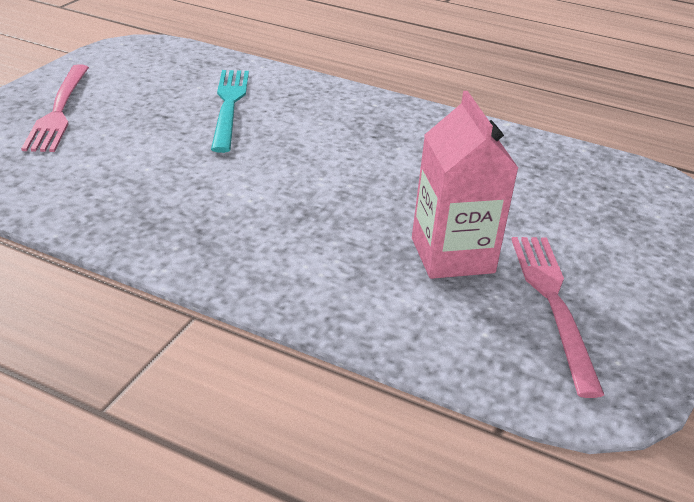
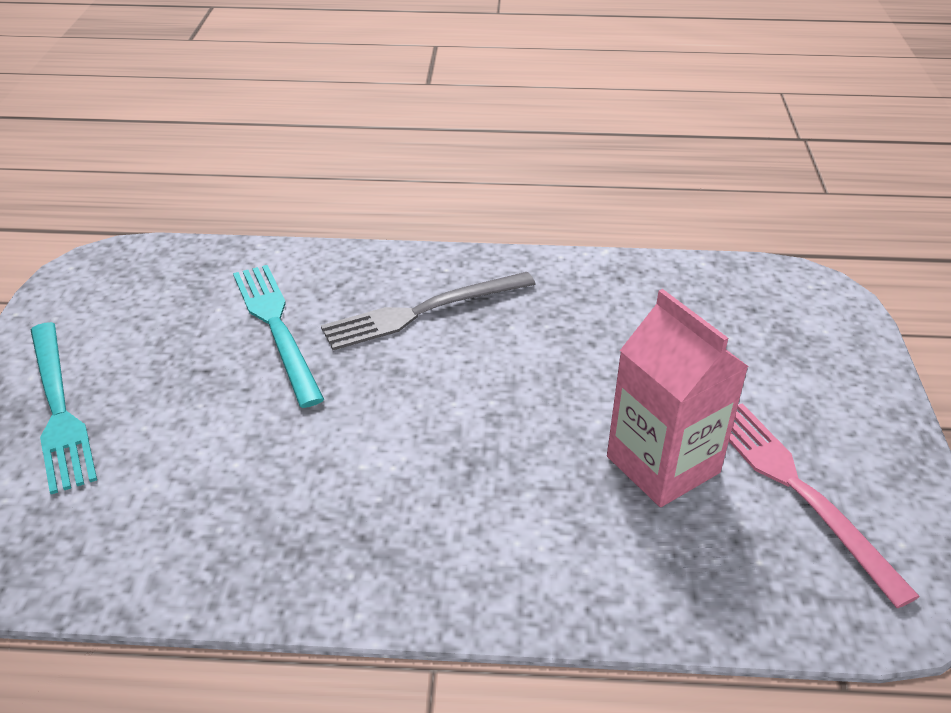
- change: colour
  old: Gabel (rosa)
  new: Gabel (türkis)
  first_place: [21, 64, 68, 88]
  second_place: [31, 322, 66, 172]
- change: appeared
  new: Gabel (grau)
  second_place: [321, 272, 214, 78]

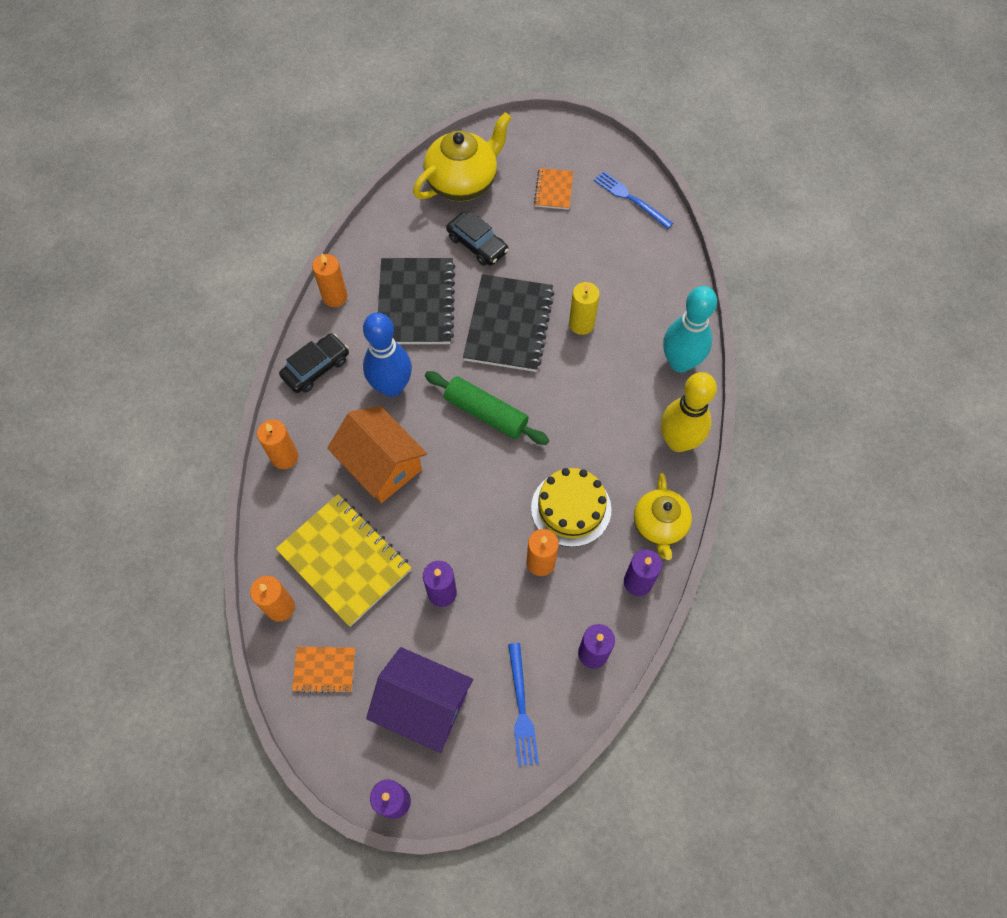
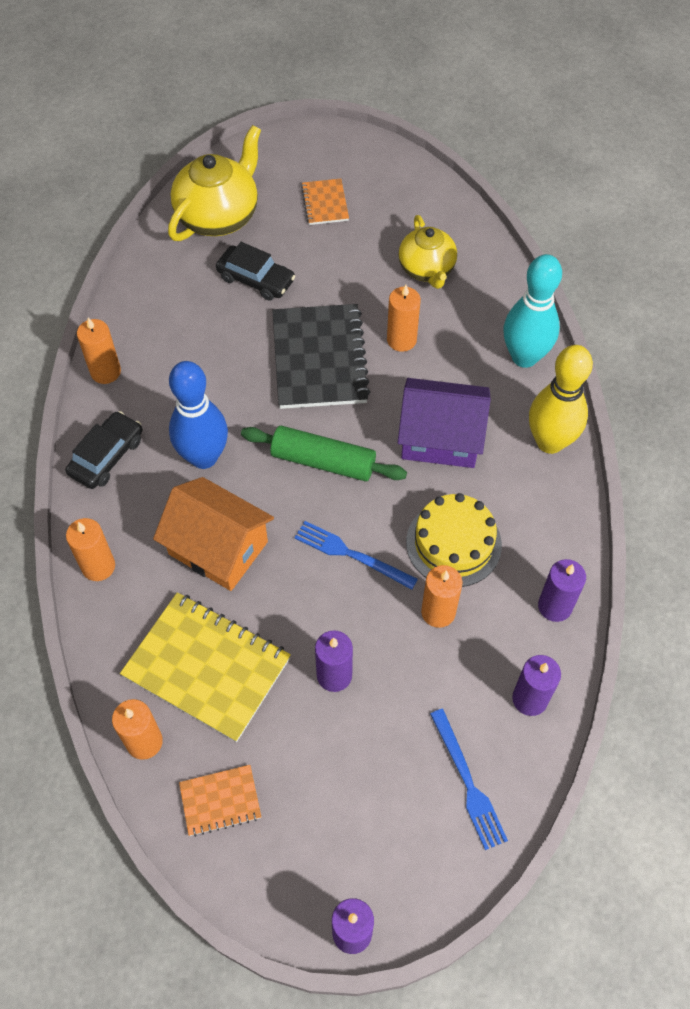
- change: relocated
  old: Gabel (blau)
  first_place: [594, 171, 79, 58]
  second_place: [294, 521, 124, 69]
- change: missing
  old: Notizbuch (schwarz)
  first_place: [378, 258, 78, 86]
- change: colour
  old: Kerze (gelb)
  new: Kerze (orange)
  first_place: [569, 282, 31, 53]
  second_place: [387, 285, 34, 67]
- change: relocated
  old: Teekanne (gelb)
  first_place: [634, 473, 58, 87]
  second_place: [399, 215, 58, 74]
- change: relocated
  old: Haus (lila)
  first_place: [366, 647, 107, 106]
  second_place: [397, 378, 94, 90]

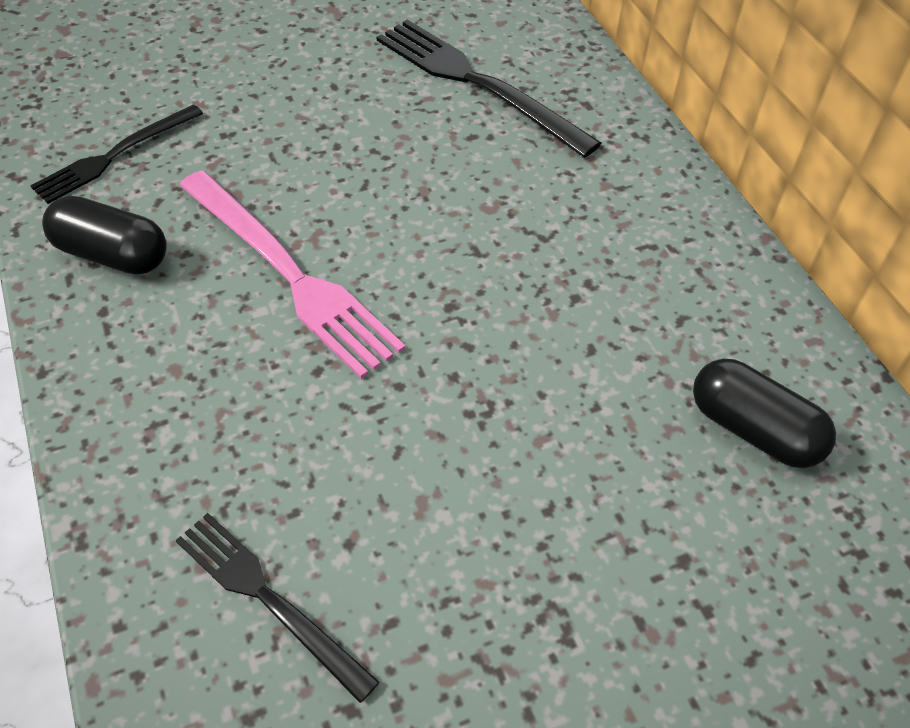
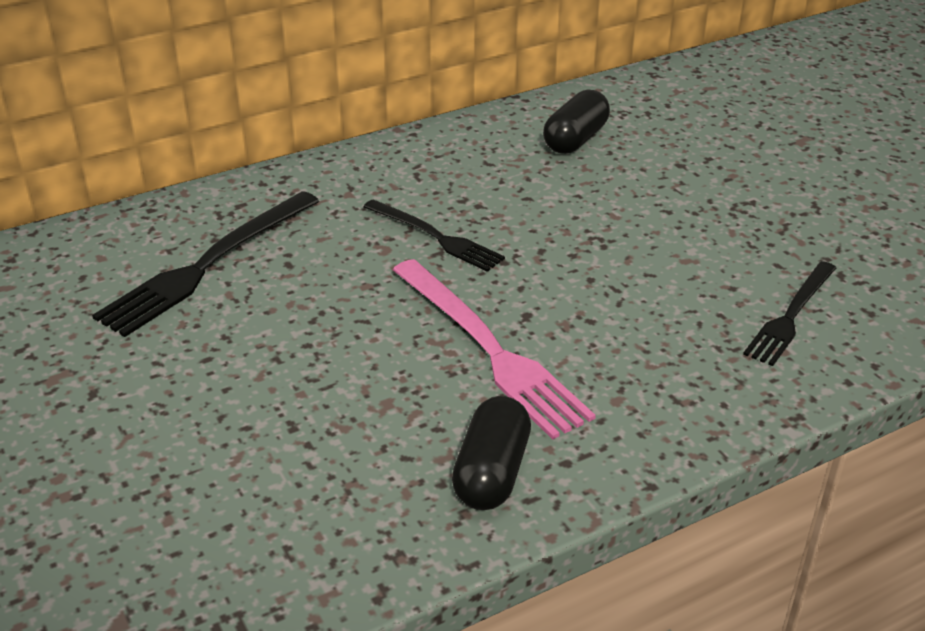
- change: relocated
  old: Gabel (schwarz)
  first_place: [30, 104, 173, 100]
  second_place: [364, 199, 141, 73]
- change: spun
  old: Gabel (rosa)
  first_place: [179, 170, 227, 209]
  second_place: [393, 259, 203, 181]
  degrees: 105

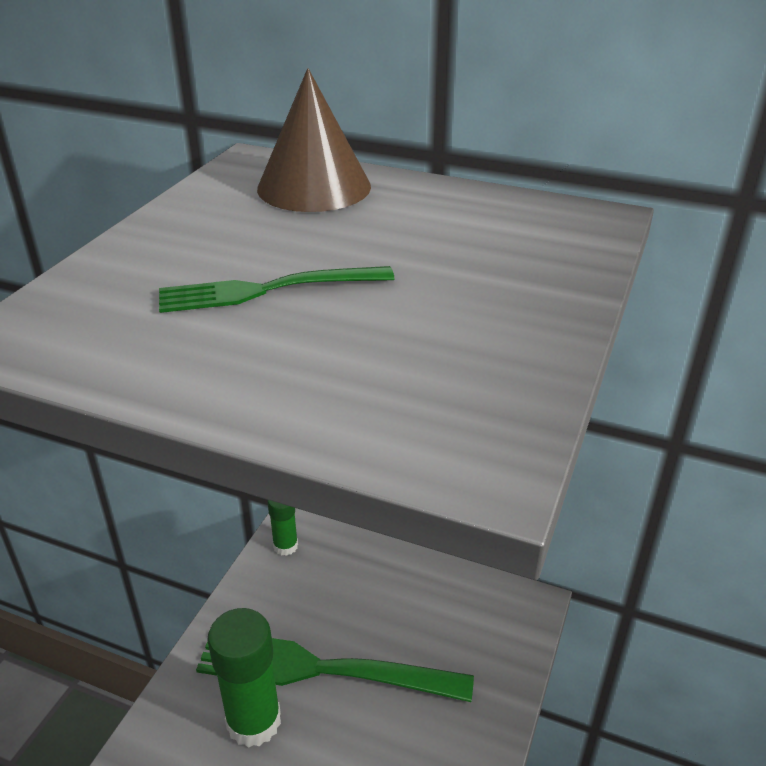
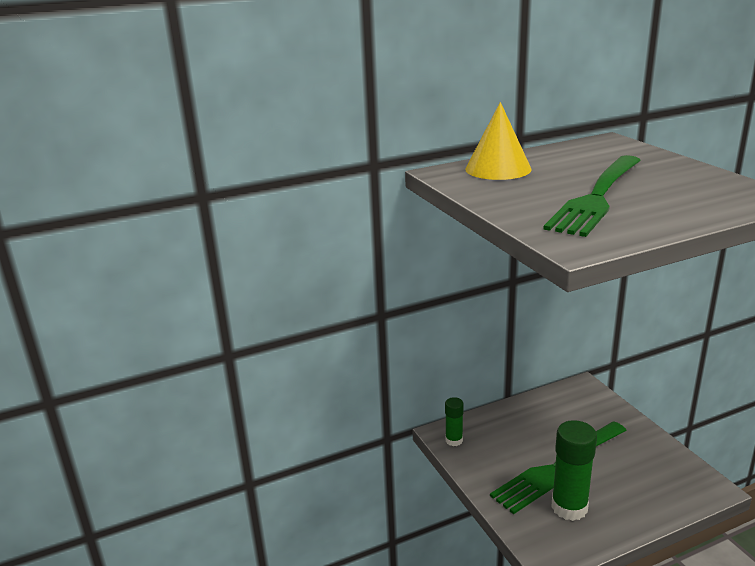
- change: colour
  old: Kegel (braun)
  new: Kegel (gelb)
  first_place: [257, 68, 114, 144]
  second_place: [465, 102, 67, 78]
- change: size
  old: Gabel (grün)
  first_place: [159, 266, 235, 47]
  second_place: [543, 155, 98, 82]
  factor: 1.83

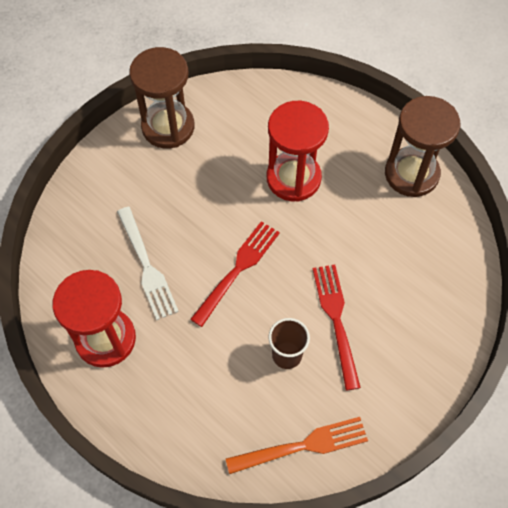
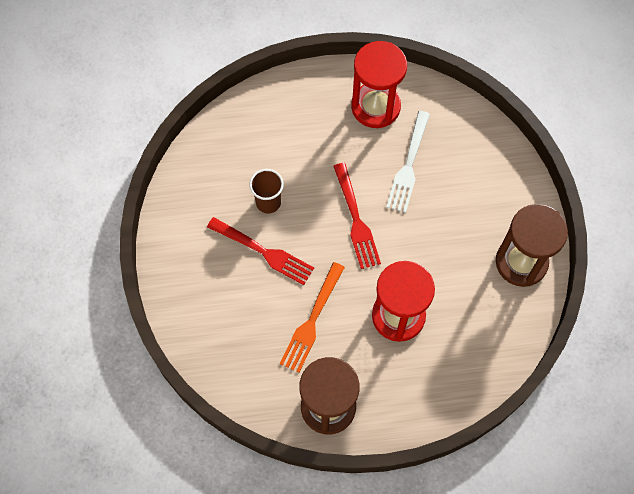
- change: spun
  old: Gabel (weiß)
  first_place: [117, 207, 62, 113]
  second_place: [386, 111, 44, 102]
  degrees: -90
- change: relocated
  old: Gabel (orange)
  first_place: [226, 417, 142, 57]
  second_place: [280, 262, 65, 111]

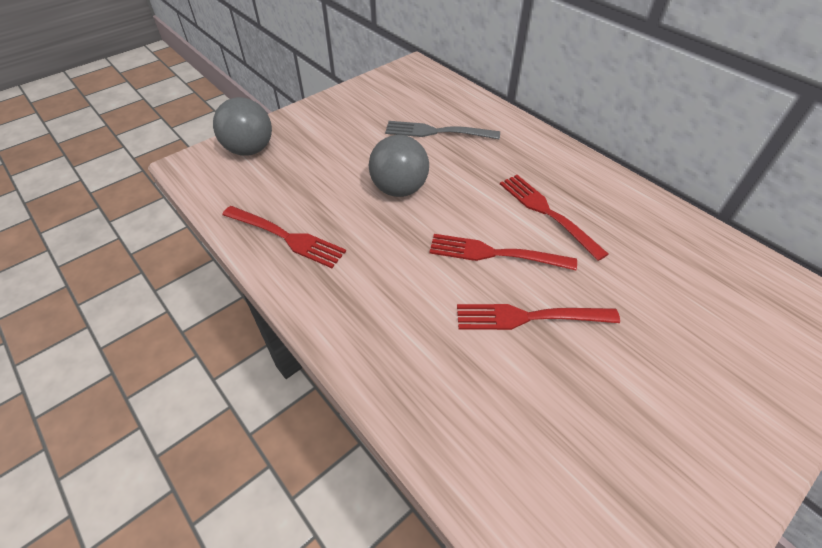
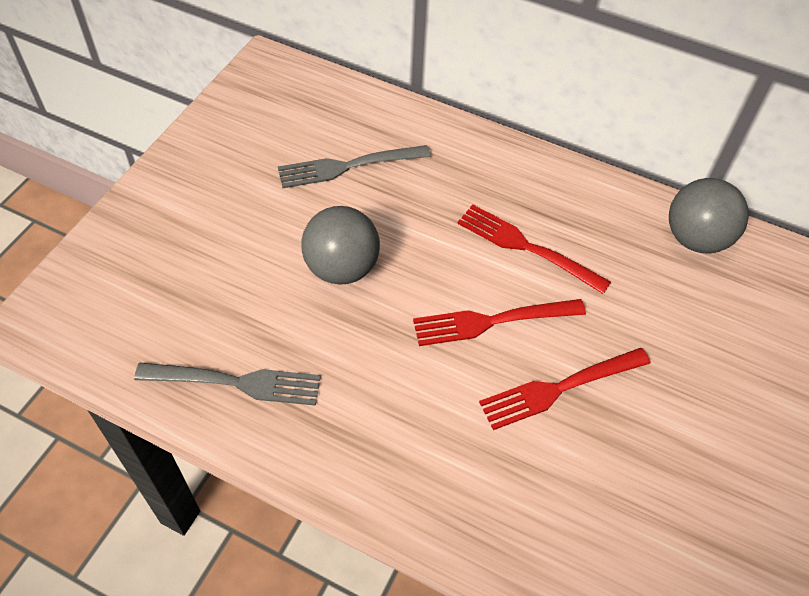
- change: relocated
  old: Ball (grau)
  first_place: [213, 97, 59, 59]
  second_place: [669, 178, 80, 75]
- change: colour
  old: Gabel (rot)
  new: Gabel (grau)
  first_place: [222, 206, 124, 62]
  second_place: [134, 363, 187, 43]

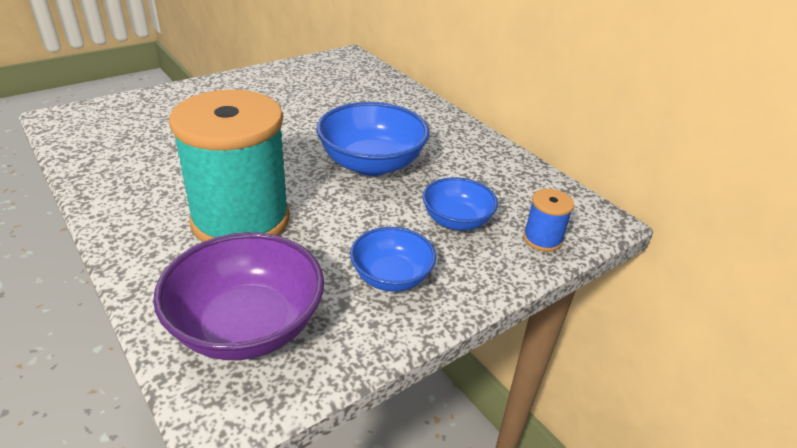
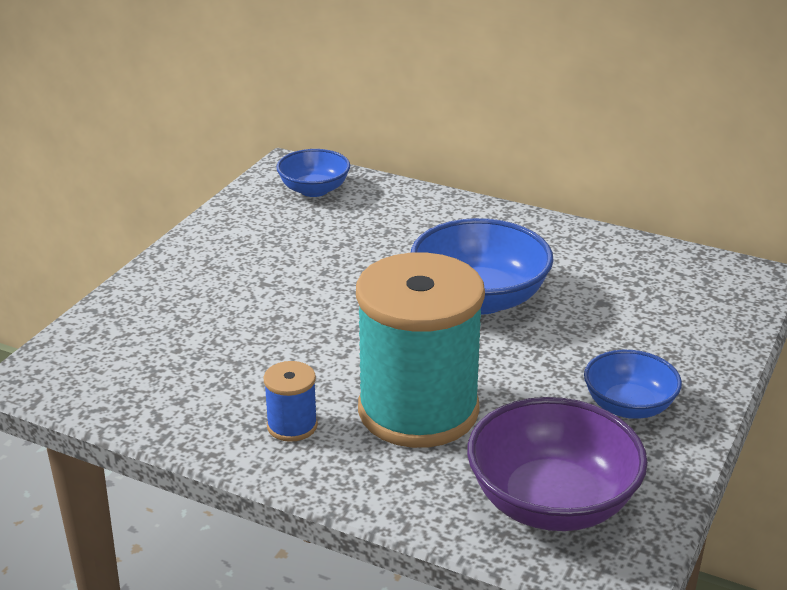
- change: relocated
  old: Schüssel (blau)
  first_place: [423, 177, 75, 53]
  second_place: [276, 149, 74, 48]
- change: relocated
  old: Garnrolle (blau)
  first_place: [523, 189, 51, 63]
  second_place: [264, 361, 54, 81]

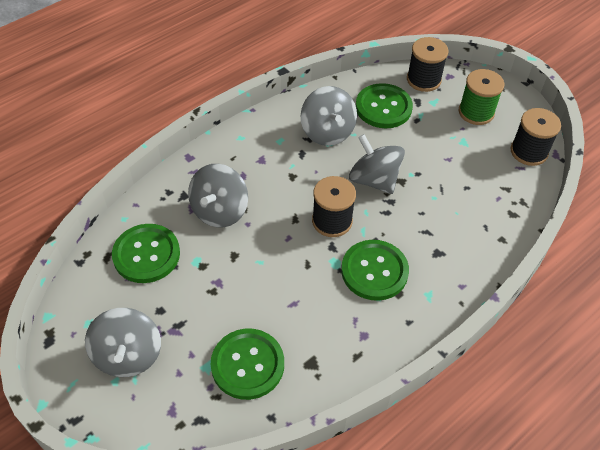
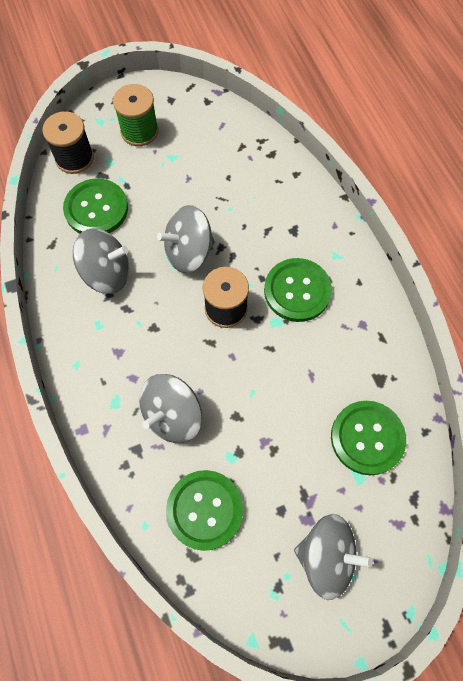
- change: missing
  old: Garnrolle (schwarz)
  first_place: [510, 108, 51, 58]
- change: spun
  old: Kreisel (grau)
  first_place: [188, 164, 60, 63]
  second_place: [139, 374, 63, 69]
  degrees: 90

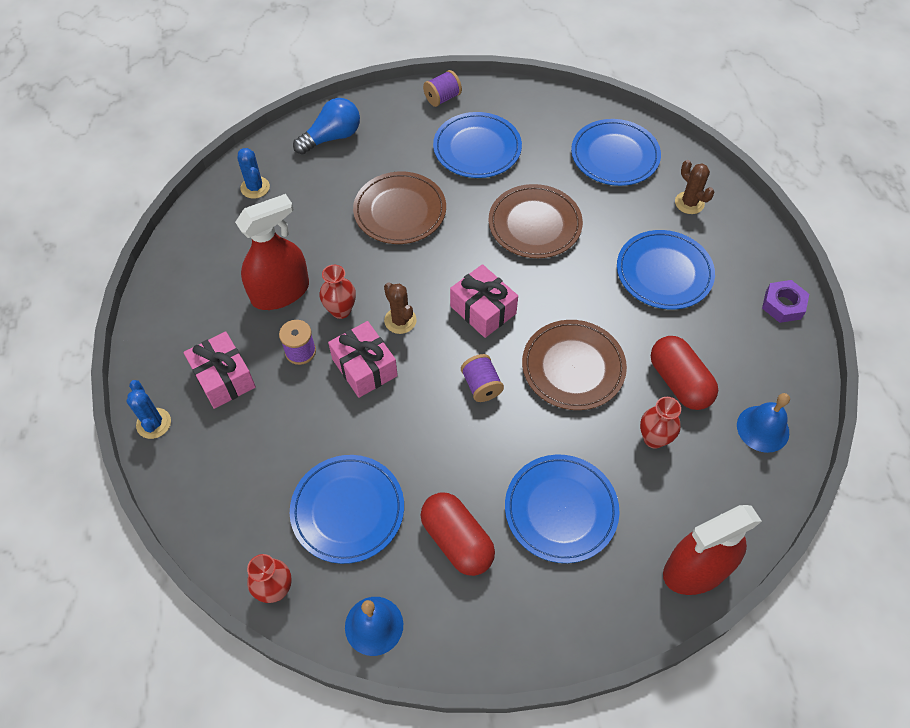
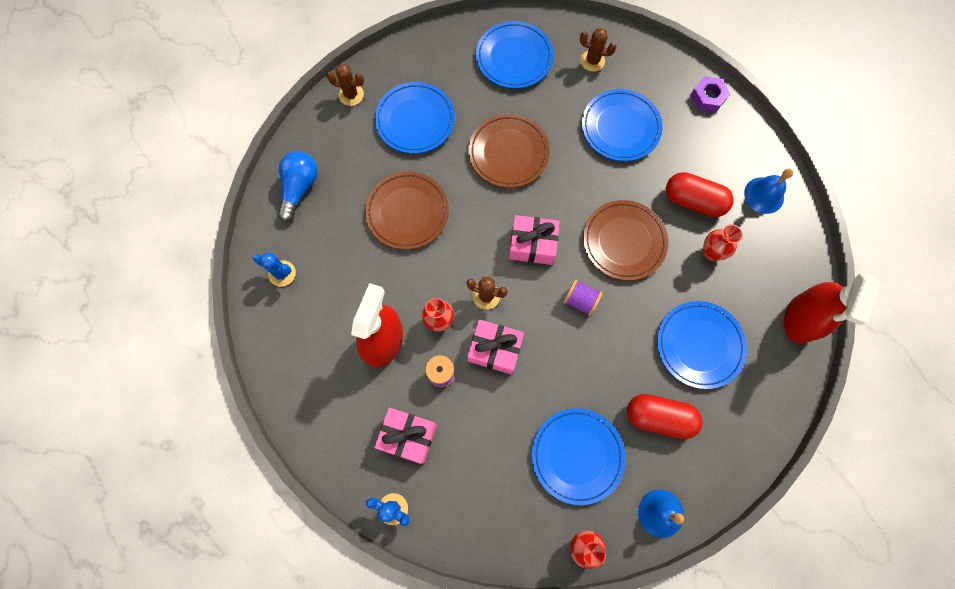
- change: exchanged
  old: Garnrolle (lila)
  new: Kaktus (braun)
  first_place: [423, 70, 39, 37]
  second_place: [327, 64, 37, 42]

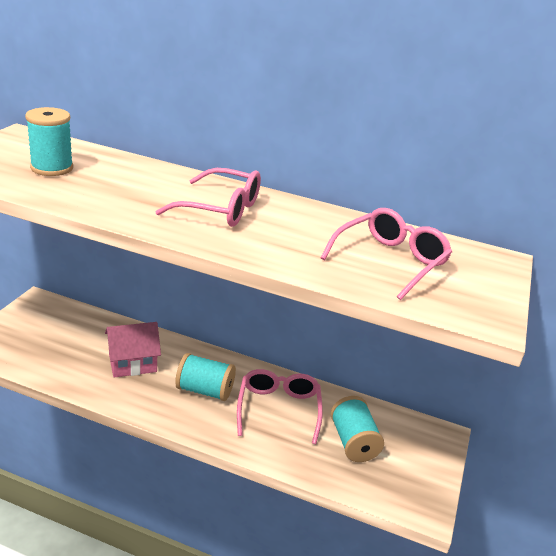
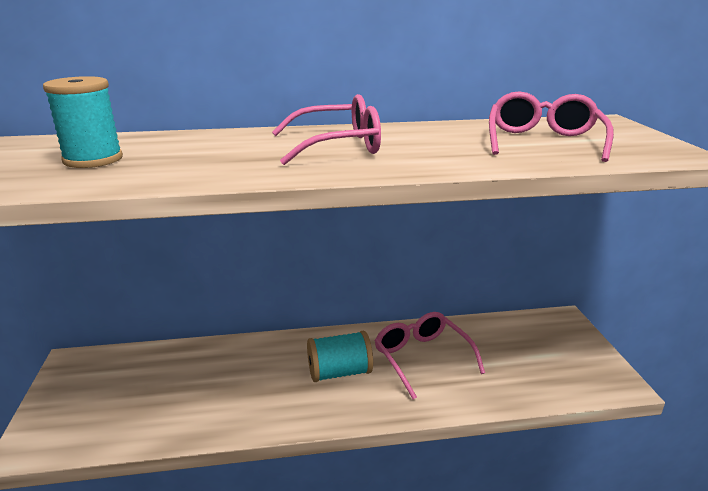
- change: missing
  old: Haus (rosa)
  first_place: [105, 322, 56, 56]
- change: missing
  old: Garnrolle (türkis)
  first_place: [331, 396, 53, 66]

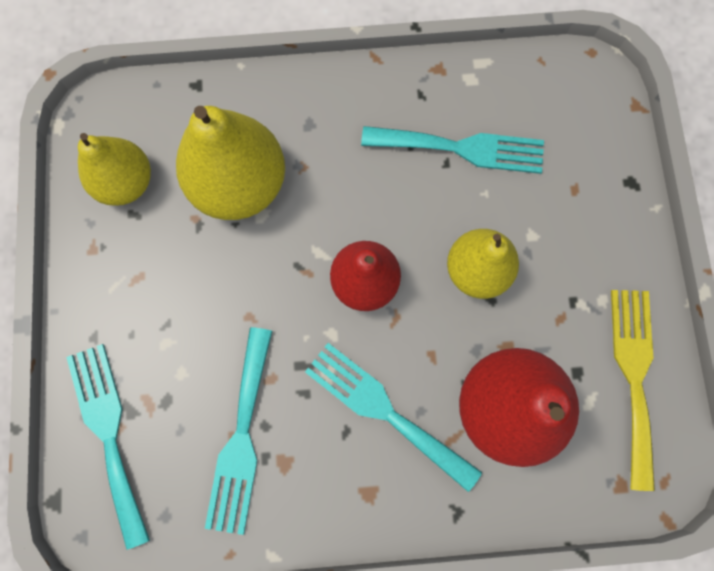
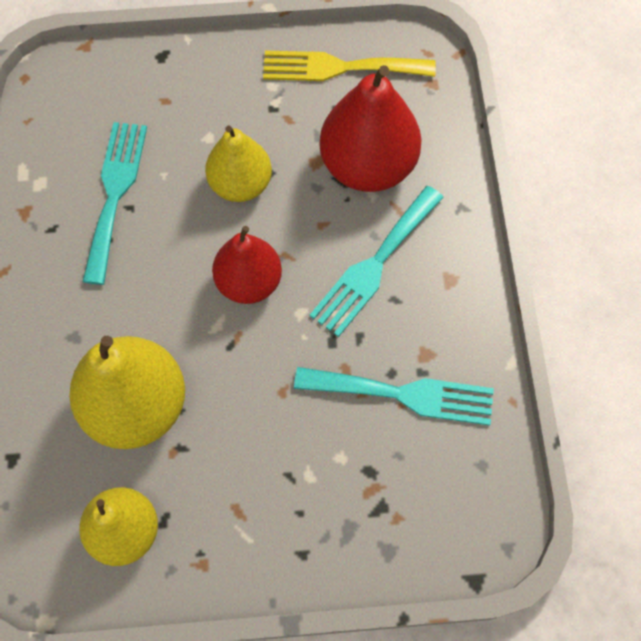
- change: missing
  old: Gabel (türkis)
  first_place: [66, 344, 84, 206]

